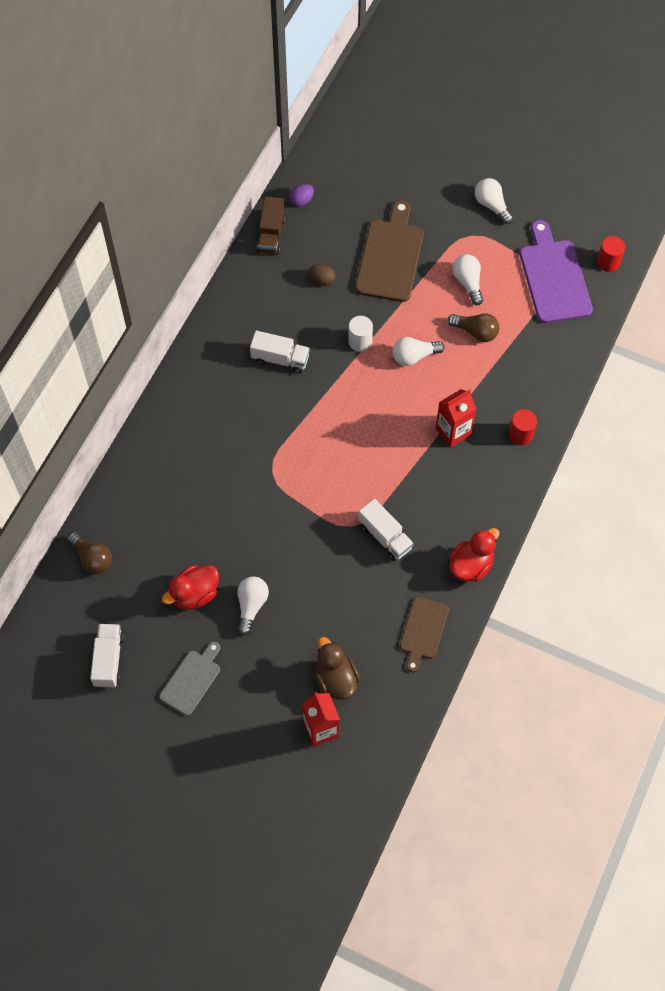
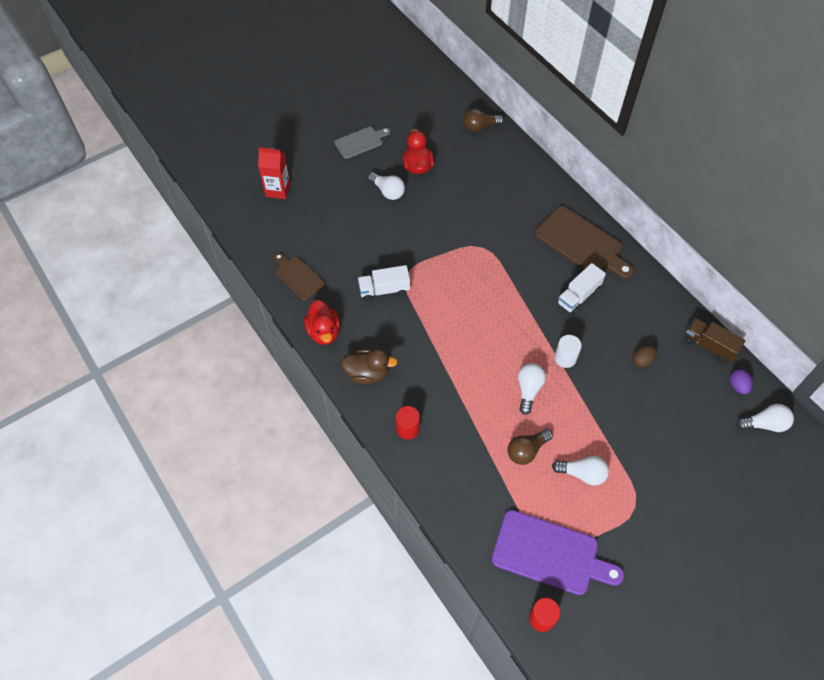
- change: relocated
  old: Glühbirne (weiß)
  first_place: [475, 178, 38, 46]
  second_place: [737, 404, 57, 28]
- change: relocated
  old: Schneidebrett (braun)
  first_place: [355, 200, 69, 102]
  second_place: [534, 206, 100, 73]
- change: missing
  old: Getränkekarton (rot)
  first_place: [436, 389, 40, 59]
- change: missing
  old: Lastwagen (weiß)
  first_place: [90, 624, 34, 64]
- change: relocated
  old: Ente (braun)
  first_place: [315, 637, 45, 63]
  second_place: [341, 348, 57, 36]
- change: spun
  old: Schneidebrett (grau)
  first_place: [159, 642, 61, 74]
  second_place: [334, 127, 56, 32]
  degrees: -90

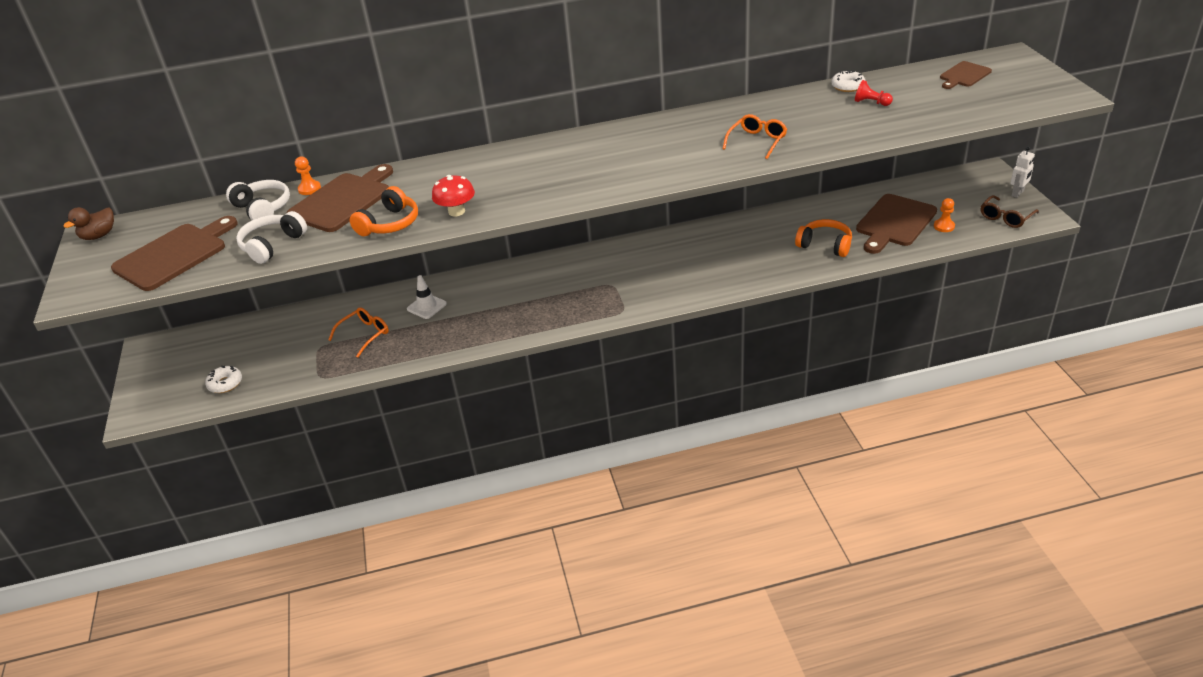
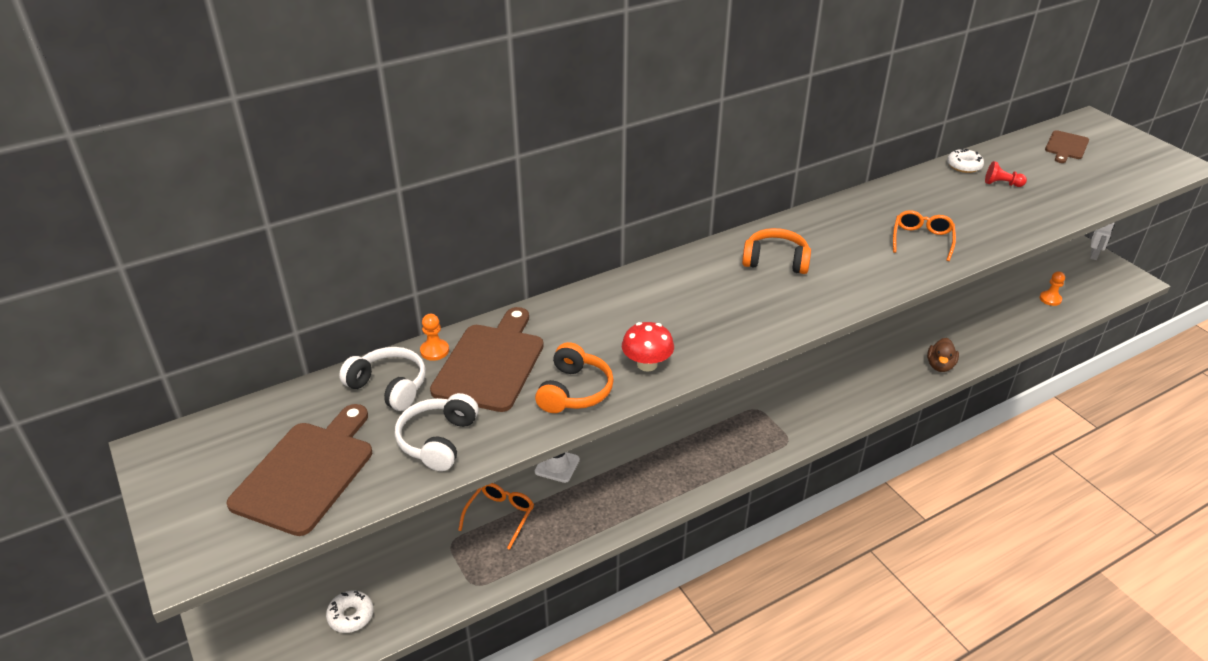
- change: missing
  old: Schneidebrett (braun)
  first_place: [856, 194, 81, 60]
- change: missing
  old: Brille (braun)
  first_place: [981, 195, 58, 33]
- change: relocated
  old: Ente (braun)
  first_place: [63, 207, 51, 33]
  second_place: [927, 338, 32, 34]
- change: relocated
  old: Kopfhörer (orange)
  first_place: [795, 219, 57, 38]
  second_place: [742, 228, 69, 46]

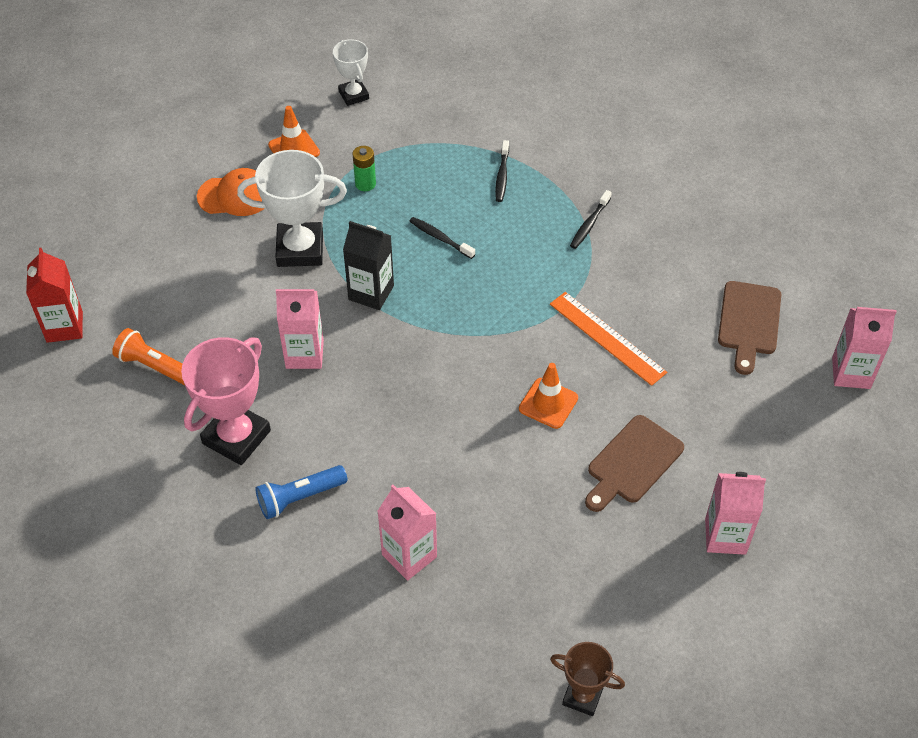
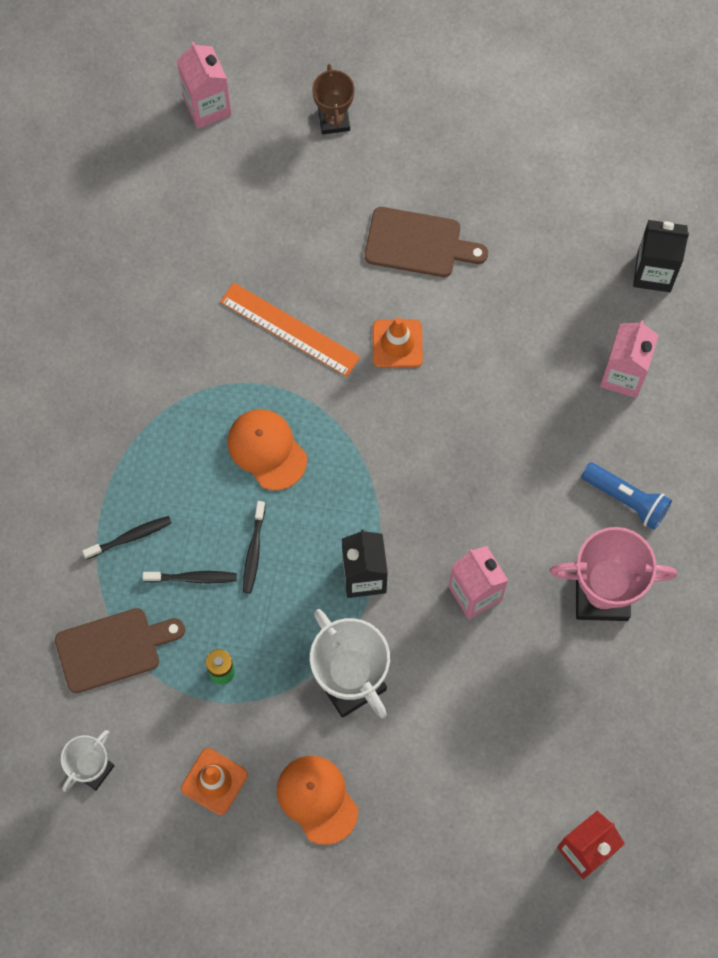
- change: relocated
  old: Zahnbürste (schwarz)
  first_place: [570, 190, 42, 59]
  second_place: [143, 571, 94, 12]
- change: relocated
  old: Schneidebrett (braun)
  first_place: [718, 281, 63, 94]
  second_place: [55, 608, 130, 85]
- change: spun
  old: Lineal (orange)
  first_place: [550, 292, 117, 94]
  second_place: [220, 282, 140, 95]
  degrees: -75
- change: missing
  old: Taschenlampe (orange)
  first_place: [112, 328, 73, 57]
- change: missing
  old: Getränkekarton (rosa)
  first_place: [705, 472, 61, 83]
- change: relocated
  old: Pokal (braun)
  first_place: [550, 642, 75, 74]
  second_place: [312, 64, 42, 70]
- change: appeared
  new: Getränkekarton (schwarz)
  second_place: [633, 220, 56, 72]
- change: appeared
  new: Kappe (orange)
  second_place: [228, 409, 79, 81]

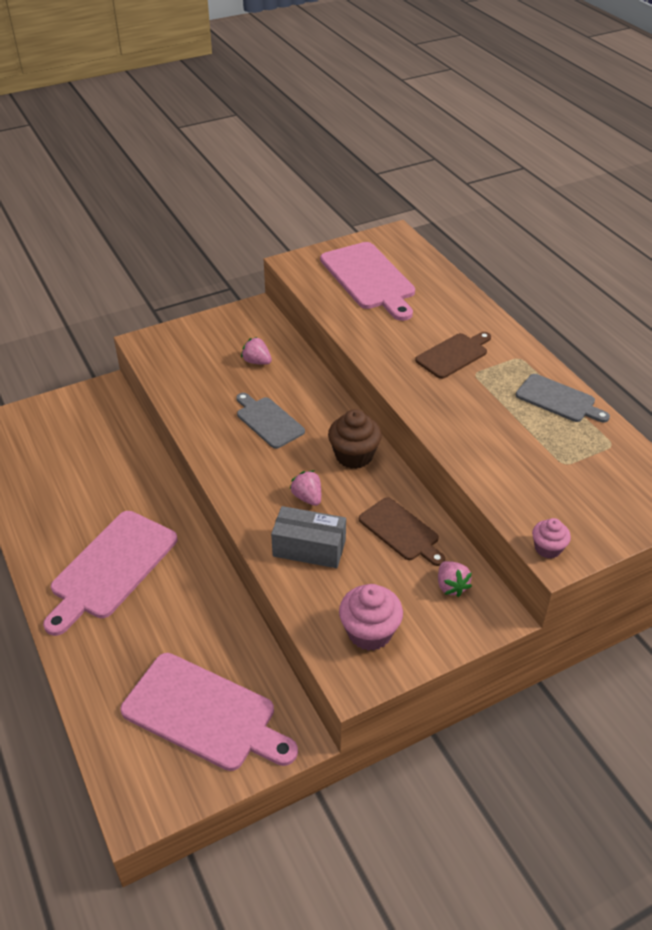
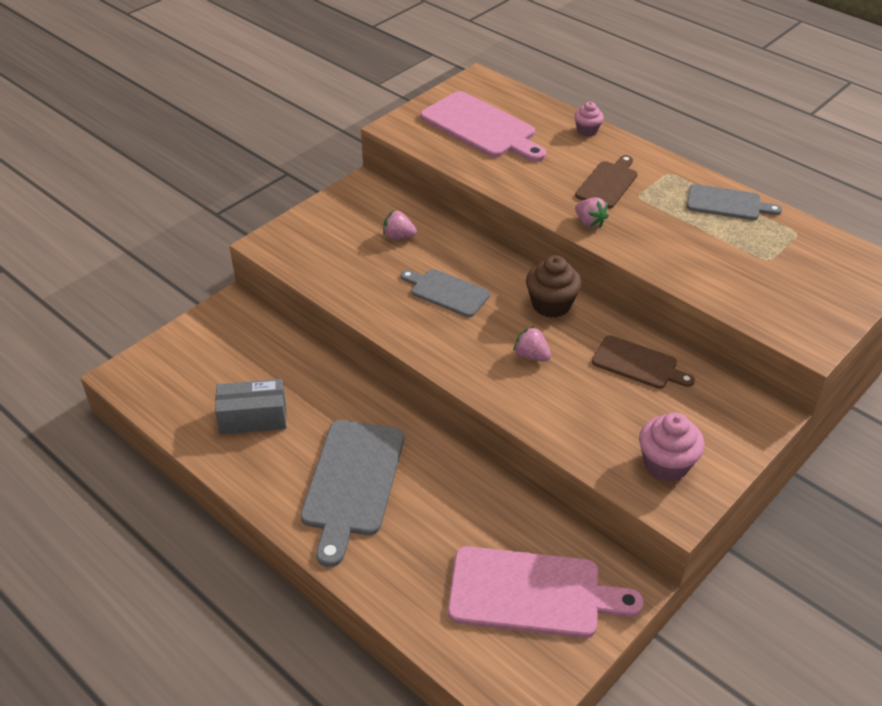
- change: relocated
  old: Schachtel (grau)
  first_place: [271, 506, 75, 62]
  second_place: [215, 379, 72, 56]
- change: colour
  old: Schneidebrett (rosa)
  new: Schneidebrett (grau)
  first_place: [43, 511, 135, 125]
  second_place: [300, 420, 104, 147]
- change: relocated
  old: Muffin (rosa)
  first_place: [532, 518, 39, 41]
  second_place: [574, 102, 30, 34]
- change: relocated
  old: Erdbeere (rosa)
  first_place: [438, 561, 34, 36]
  second_place: [575, 198, 34, 30]

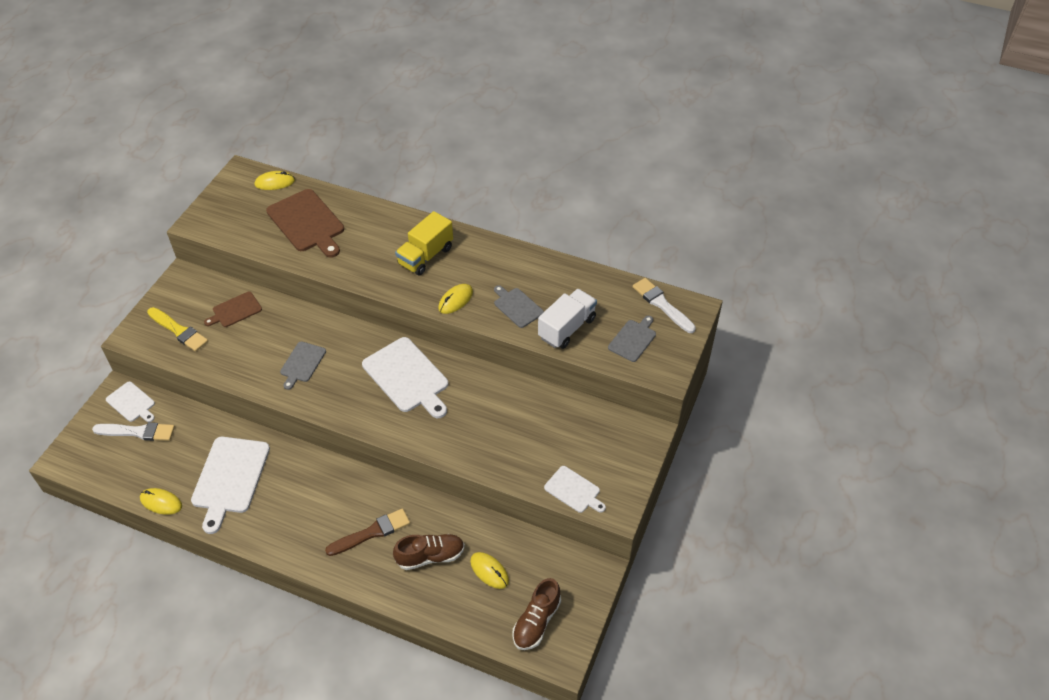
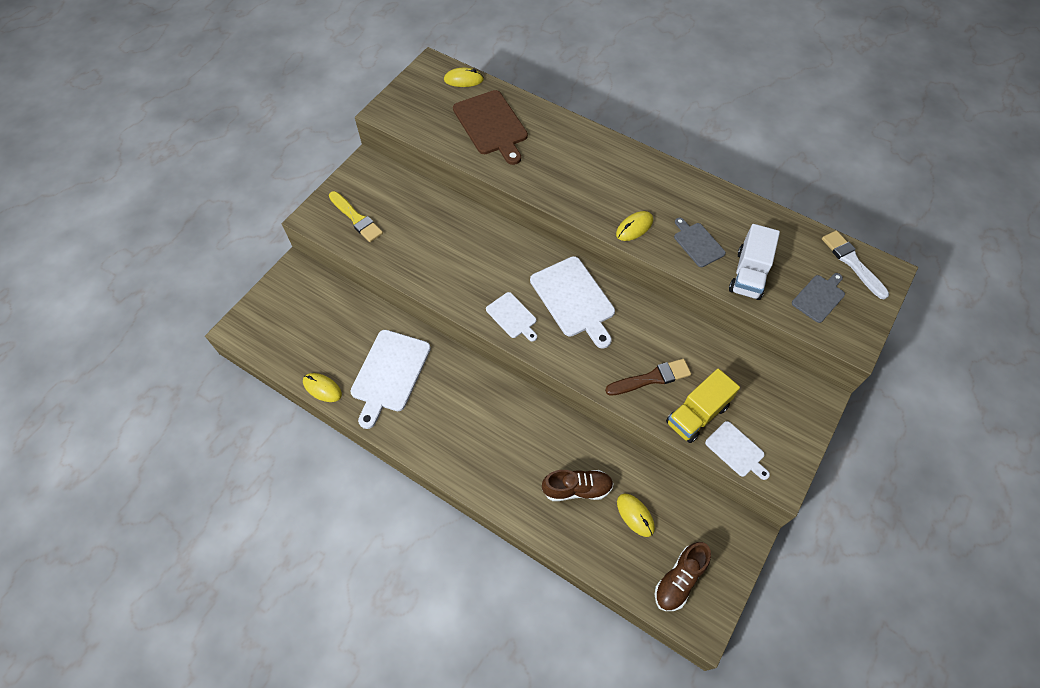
- change: relocated
  old: Lastwagen (gelb)
  first_place: [395, 211, 58, 65]
  second_place: [666, 368, 74, 75]
- change: spun
  old: Lastwagen (weiß)
  first_place: [538, 289, 59, 60]
  second_place: [729, 224, 51, 76]
  degrees: 150
- change: missing
  old: Schneidebrett (braun)
  first_place: [204, 292, 58, 35]
- change: missing
  old: Schneidebrett (grau)
  first_place: [280, 341, 46, 49]
- change: relocated
  old: Schneidebrett (weiß)
  first_place: [106, 381, 49, 41]
  second_place: [486, 292, 51, 50]
- change: missing
  old: Pinsel (weiß)
  first_place: [92, 422, 83, 19]
- change: relocated
  old: Pinsel (braun)
  first_place: [325, 508, 85, 48]
  second_place: [605, 359, 86, 37]

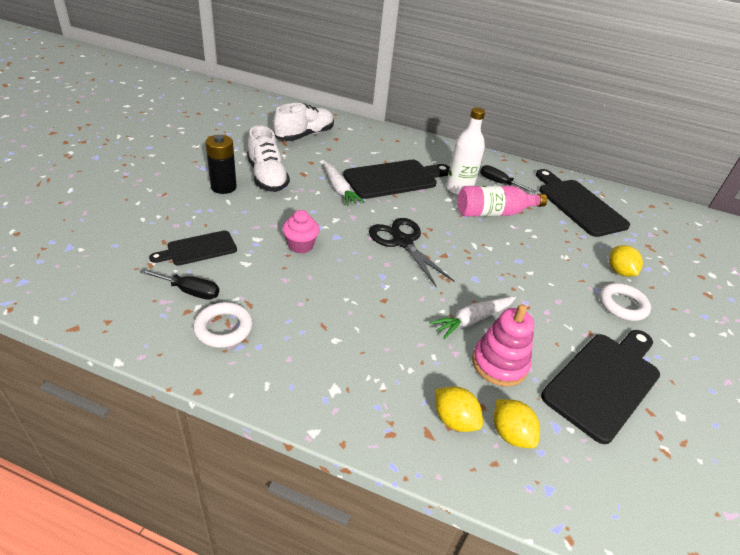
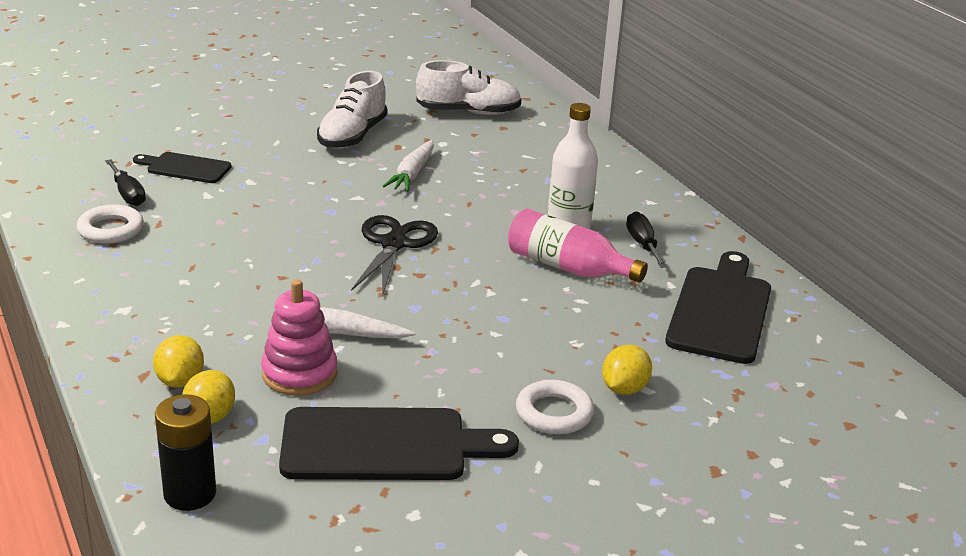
- change: relocated
  old: Batterie (schwarz)
  first_place: [205, 135, 32, 59]
  second_place: [155, 394, 61, 117]
- change: missing
  old: Schneidebrett (schwarz)
  first_place: [343, 160, 107, 39]
- change: missing
  old: Muffin (rosa)
  first_place: [282, 210, 37, 44]

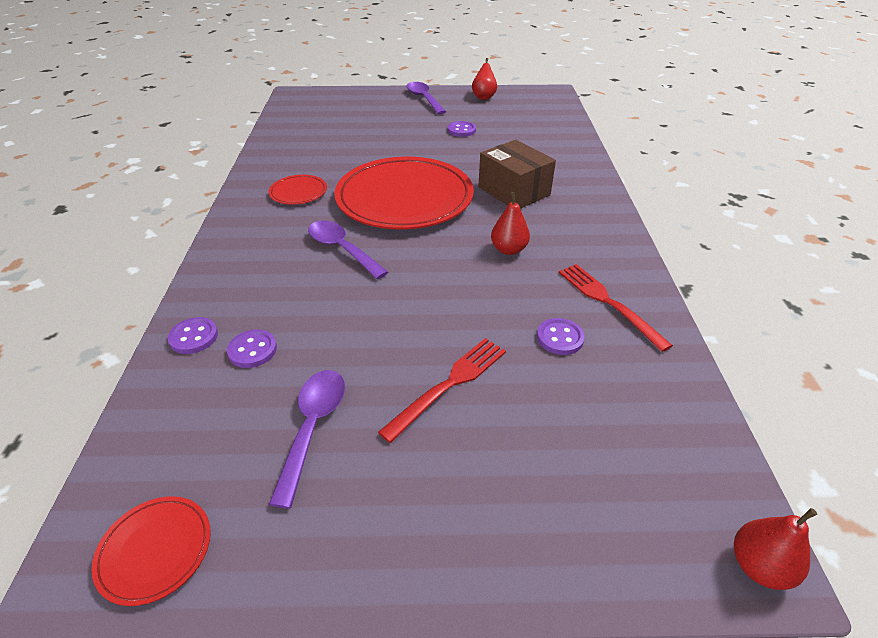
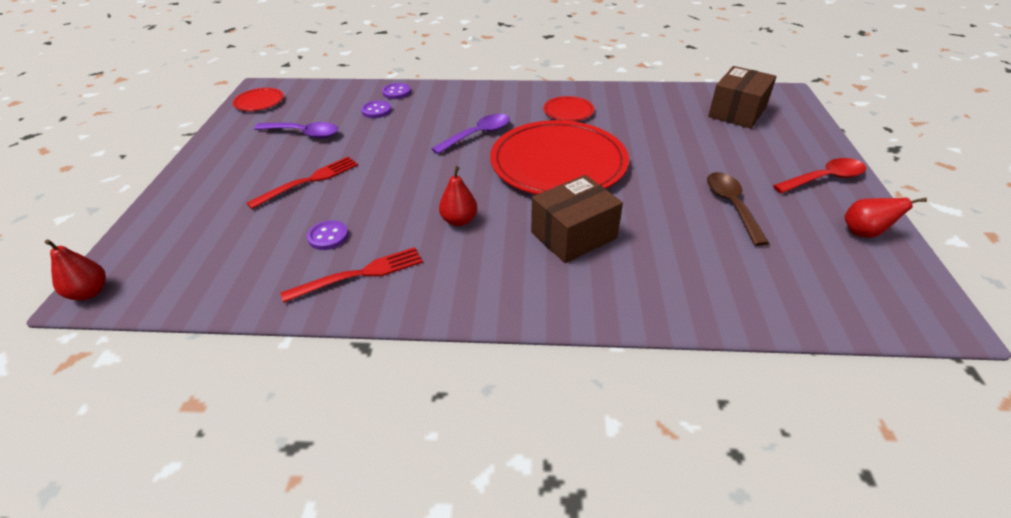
- change: colour
  old: Löffel (lila)
  new: Löffel (rot)
  first_place: [406, 82, 40, 32]
  second_place: [773, 158, 93, 35]
- change: exchanged
  old: Knopf (lila)
  new: Löffel (braun)
  first_place: [448, 121, 28, 16]
  second_place: [707, 172, 62, 74]
- change: spun
  old: Gabel (rot)
  first_place: [378, 338, 128, 105]
  second_place: [247, 157, 111, 52]
  degrees: -90
- change: appeared
  new: Schachtel (braun)
  second_place: [708, 66, 68, 62]

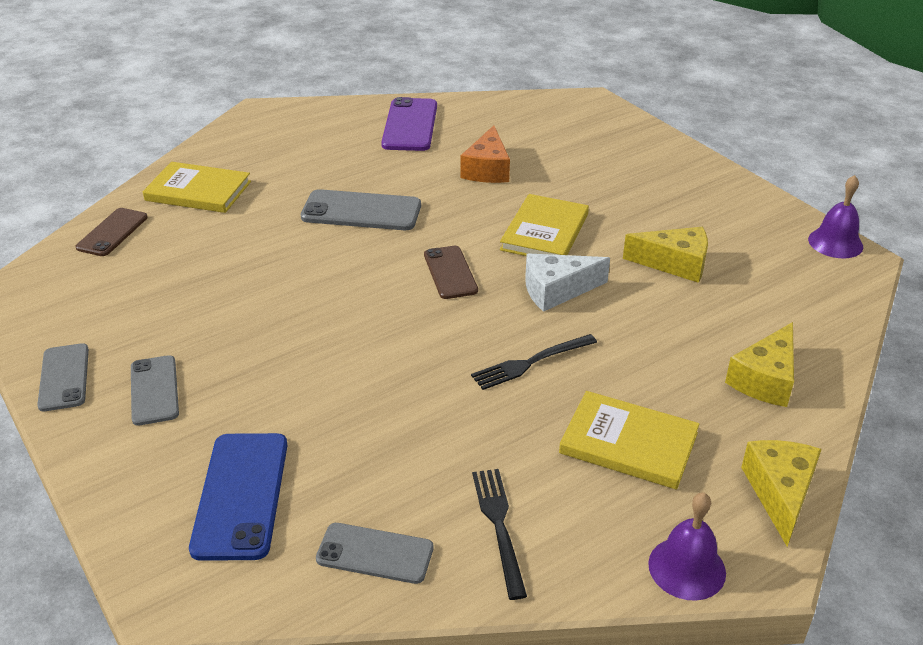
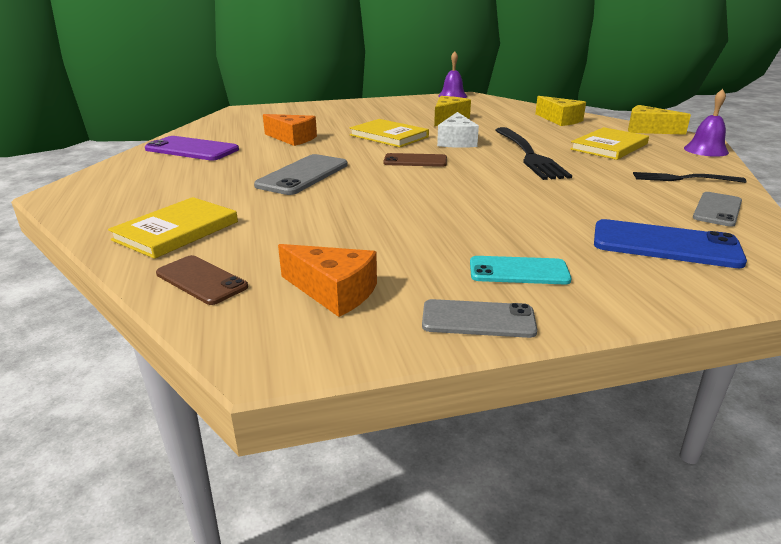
- change: size
  old: Gabel (schwarz)
  first_place: [471, 334, 126, 56]
  second_place: [495, 127, 77, 53]
  factor: 1.72
- change: colour
  old: Handy (grau)
  new: Handy (türkis)
  first_place: [131, 355, 48, 71]
  second_place: [470, 256, 101, 29]
- change: appeared
  new: Käse (orange)
  second_place: [278, 244, 99, 73]

